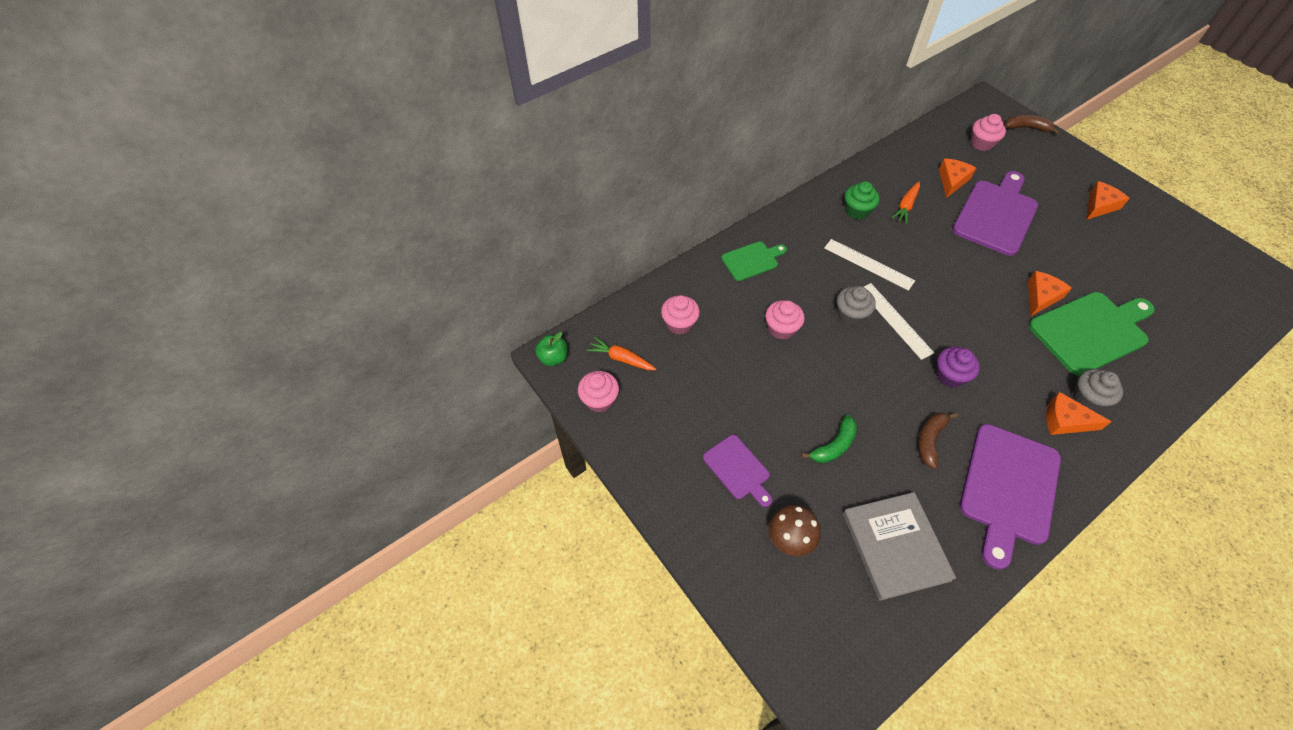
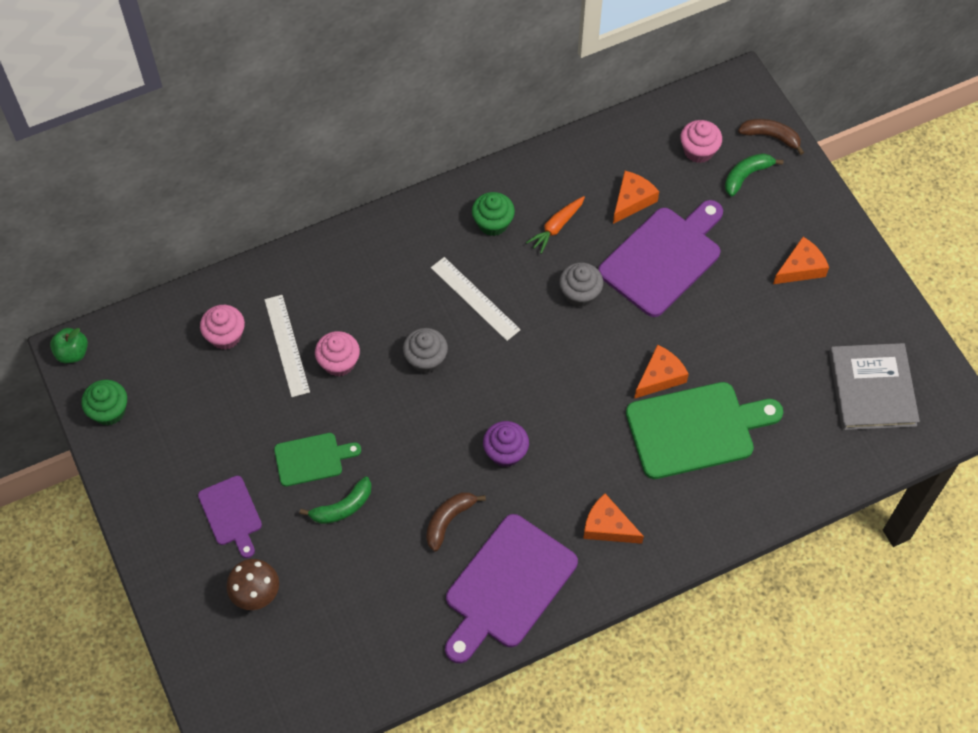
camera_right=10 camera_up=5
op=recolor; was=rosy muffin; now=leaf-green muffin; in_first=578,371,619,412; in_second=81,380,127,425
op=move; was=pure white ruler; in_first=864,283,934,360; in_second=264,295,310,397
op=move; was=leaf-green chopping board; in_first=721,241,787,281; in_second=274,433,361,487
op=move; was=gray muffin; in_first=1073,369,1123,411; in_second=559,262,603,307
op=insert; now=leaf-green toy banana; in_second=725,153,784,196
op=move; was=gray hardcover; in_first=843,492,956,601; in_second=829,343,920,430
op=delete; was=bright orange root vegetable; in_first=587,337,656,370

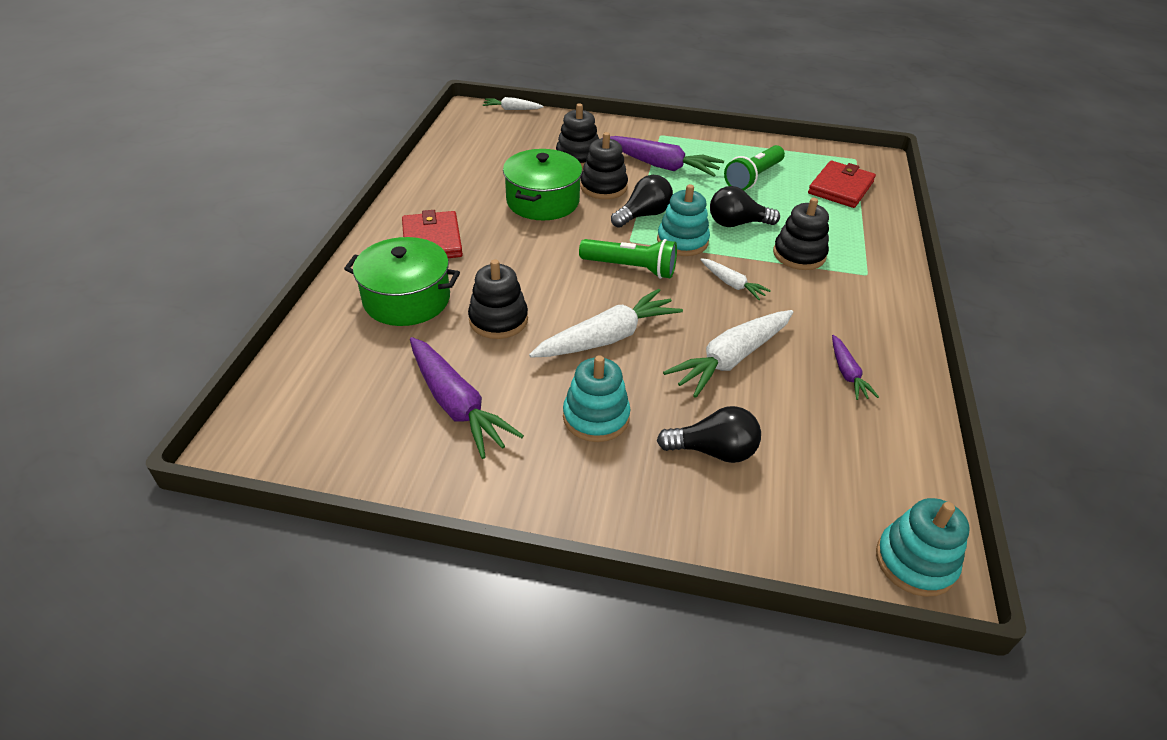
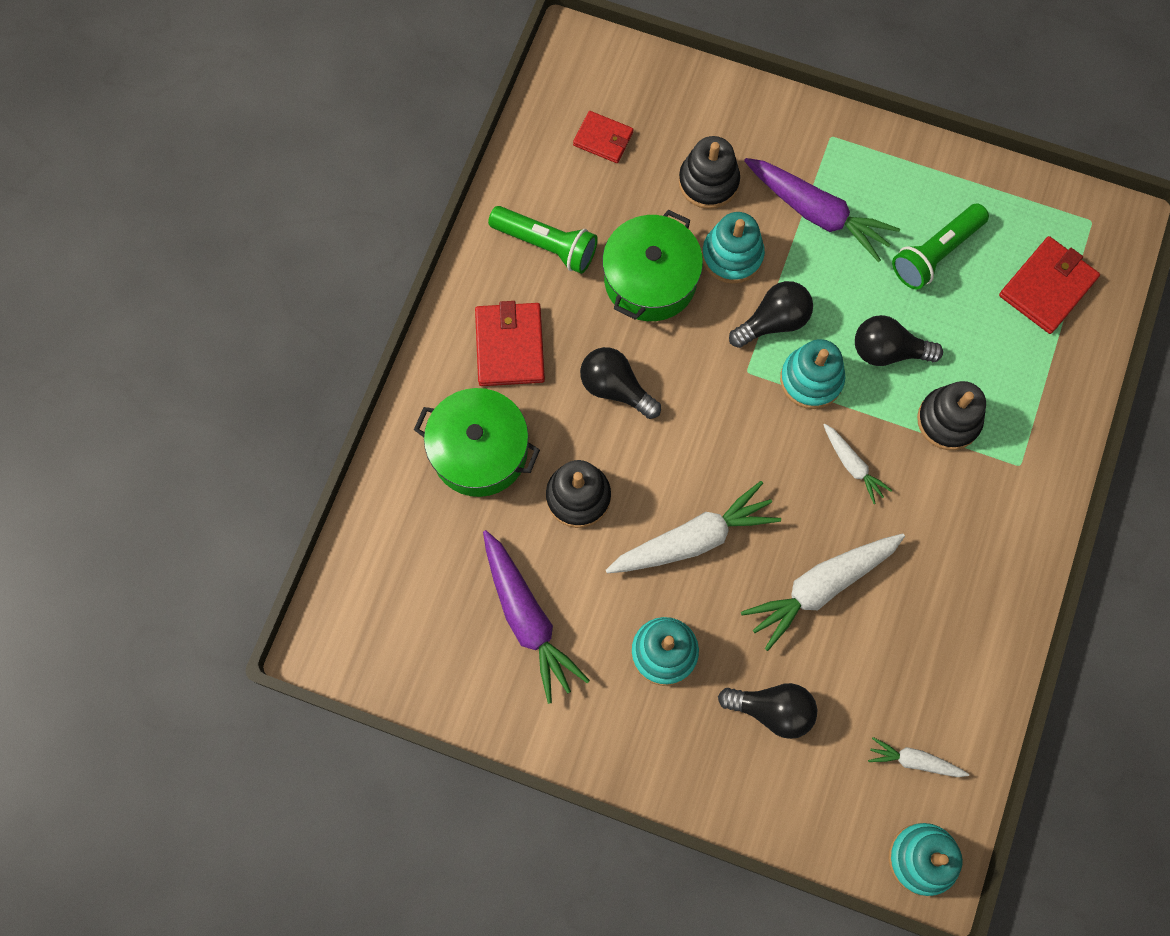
camera_right=10 camera_up=30
op=move; was=leaf-green flashlight; in_first=579,239,677,279; in_second=488,206,598,274
op=insert; now=scarlet billfold; in_second=573,111,633,163
op=insert; now=black lightbulb; in_second=580,347,661,419
op=recolor; was=black stacking toy; now=aqua stacking toy; in_first=580,132,628,199; in_second=702,212,765,284
op=move; was=pure white root vegetable; in_first=483,97,544,110; in_second=868,737,969,777
op=delete; was=royal purple root vegetable; in_first=832,335,879,400

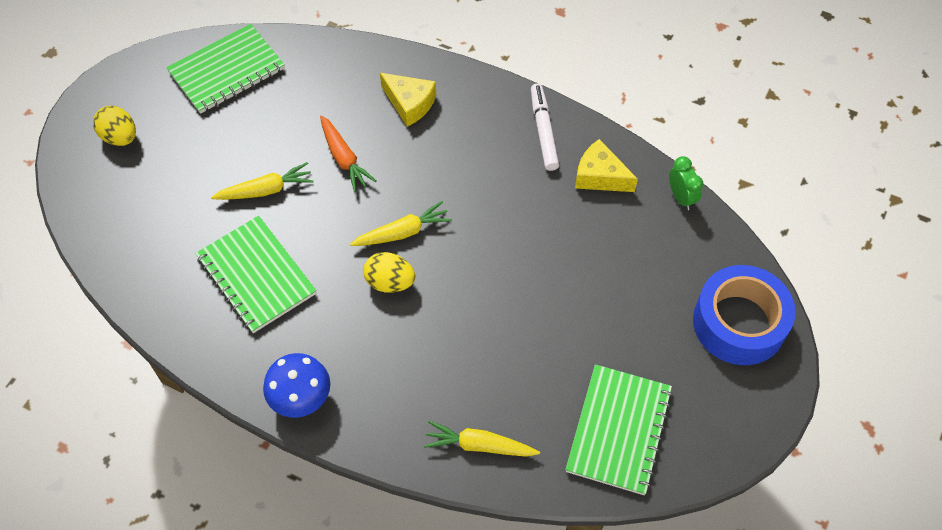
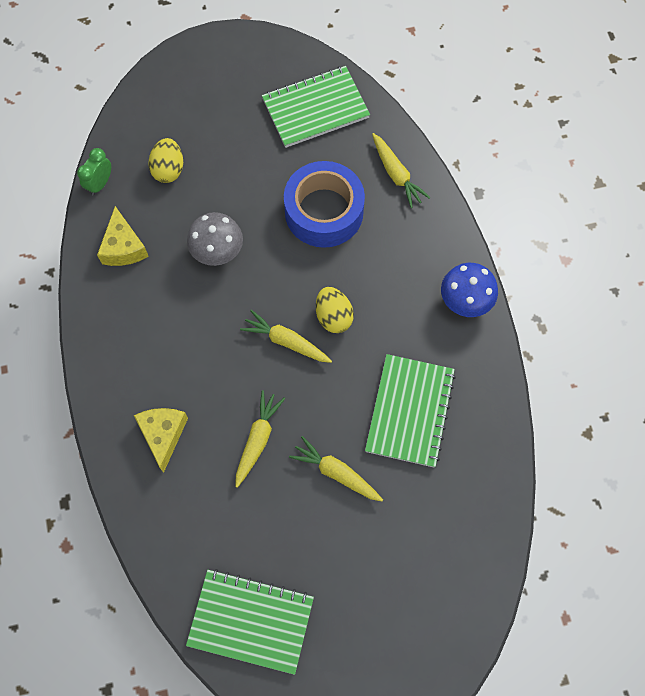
camera_right=-130 camera_up=10
op=move; was=bright yellow toy egg; in_first=93,106,136,146; in_second=148,138,183,183
op=insert; now=gray toadstool; in_second=187,212,243,266
op=recolor; was=bright orange root vegetable; now=bright yellow root vegetable; in_first=320,115,376,192; in_second=235,390,285,488
op=move; was=blue tape; in_first=693,265,796,365; in_second=284,161,365,248
op=delete; was=pure white marker pen; in_first=531,84,559,171

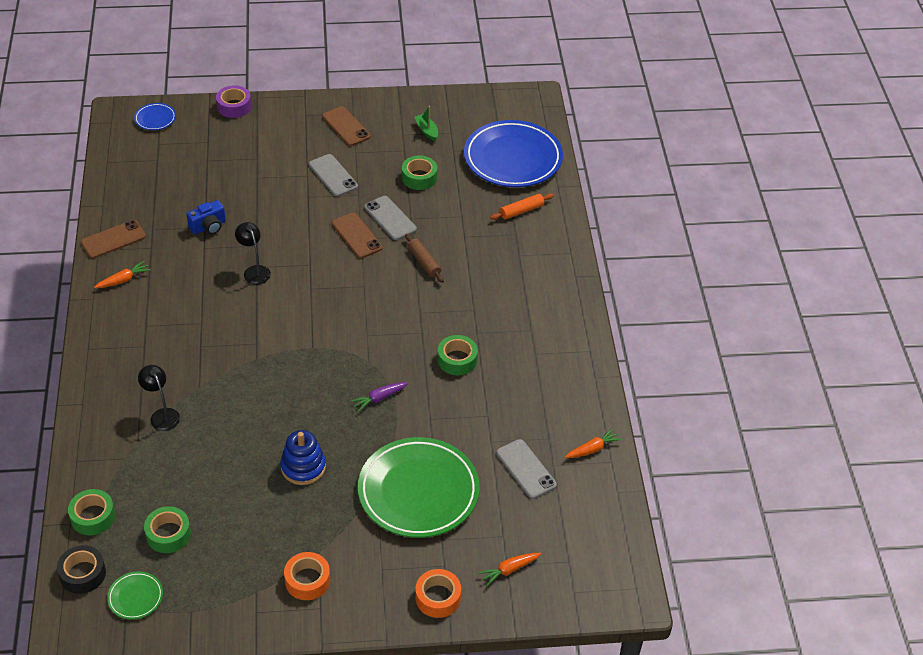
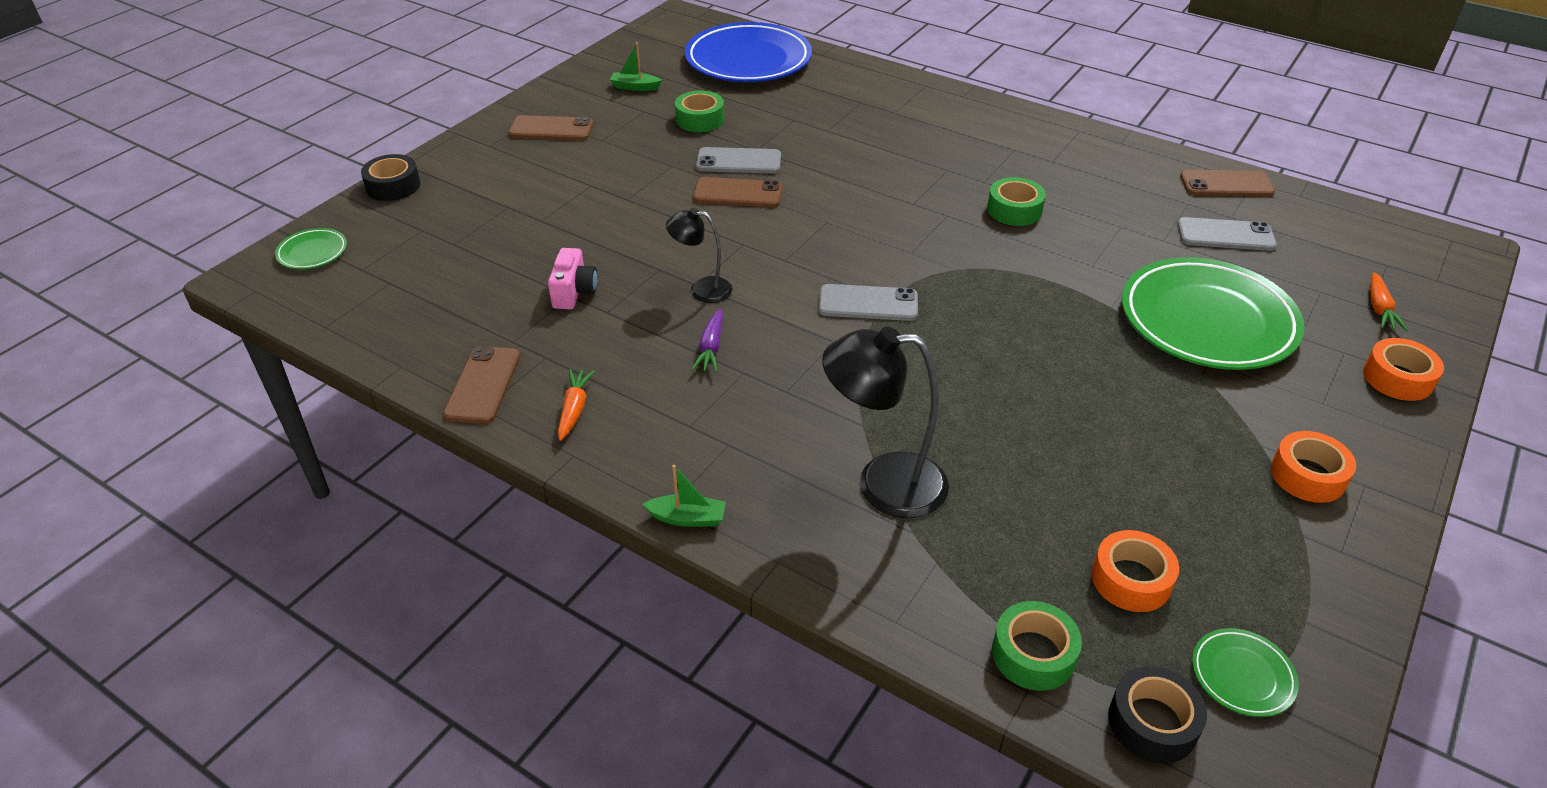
camera_right=-50 camera_up=-5
op=recolor; was=blue plate; now=leaf-green plate; in_first=134,103,176,130; in_second=275,228,347,269
op=recolor; was=royal purple tape; now=black tape; in_first=216,85,251,118; in_second=361,154,421,201
op=recolor; was=blue camera; now=rosy camera; in_first=187,200,226,234; in_second=548,248,598,309
op=insert; now=leaf-green toy boat; in_second=642,465,726,527
op=move; was=royal purple root vegetable; in_first=350,382,408,412; in_second=692,309,723,372
op=move; was=gray phone; in_first=309,154,358,197; in_second=819,284,918,321
op=resize; was=black desk lamp; in_first=138,365,180,431; in_second=822,327,949,518; ratio=1.75
op=recolor; was=leaf-green tape; now=bright orange tape; in_first=144,506,191,553; in_second=1092,530,1179,612
op=replace; was=bright orange root vegetable; now=russet phone; in_first=565,428,623,458; in_second=1180,170,1275,197
op=delete; was=blue stacking toy; in_first=280,430,326,485
op=delete; was=russet pastry roller; in_first=405,234,444,283
op=delete; was=bright orange pastry roller; in_first=490,193,554,220

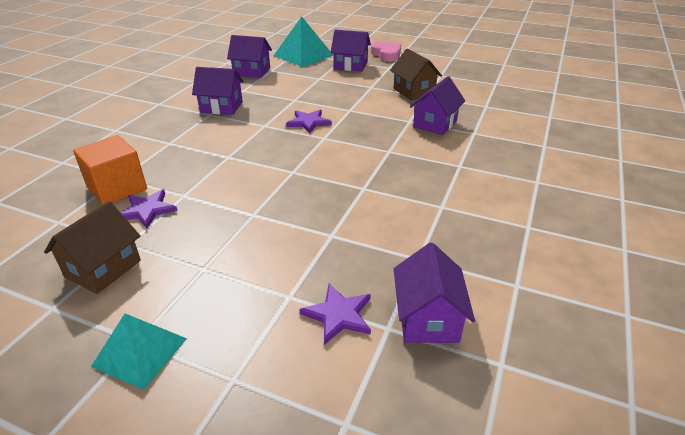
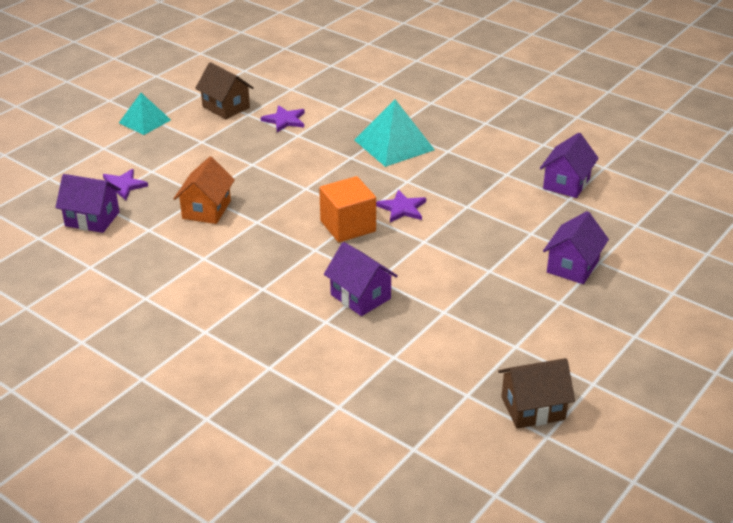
camera_right=105 camera_up=0
op=insert; now=bright orange house; in_second=173,157,235,224
op=move; was=bright orange block; in_first=73,135,147,205; in_second=319,176,376,242
op=move; was=aqua pyramid shape; in_first=274,16,333,67; in_second=354,99,435,167
op=move; was=russet house; in_first=390,49,442,101; in_second=498,358,575,429
op=delete; was=royal purple house; in_first=192,67,244,115
op=delete; was=rosy heart shape; in_first=371,42,401,61

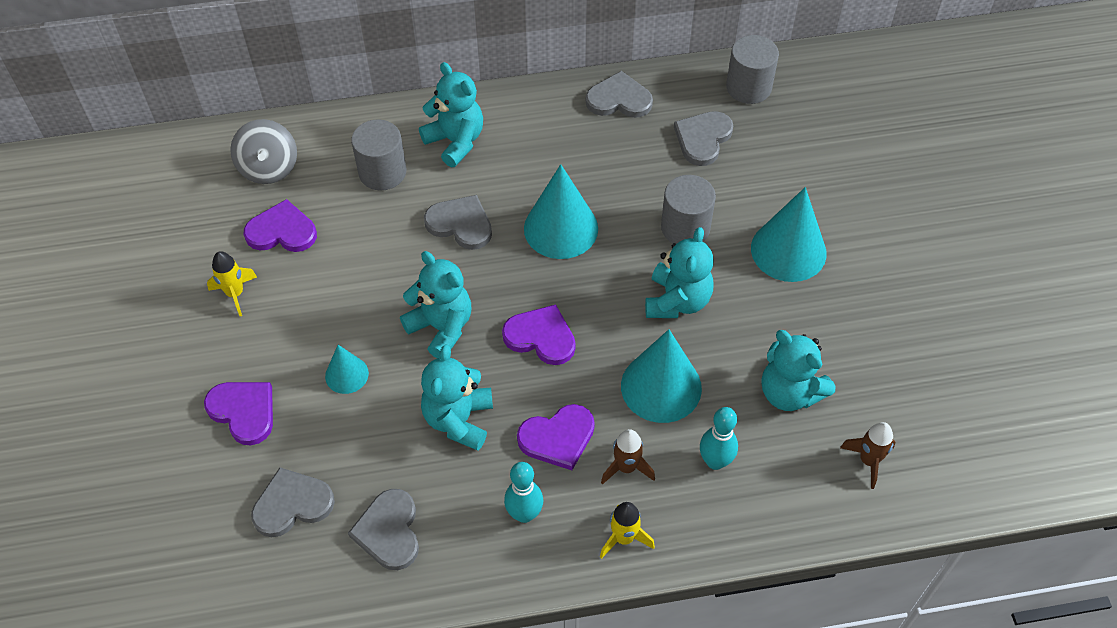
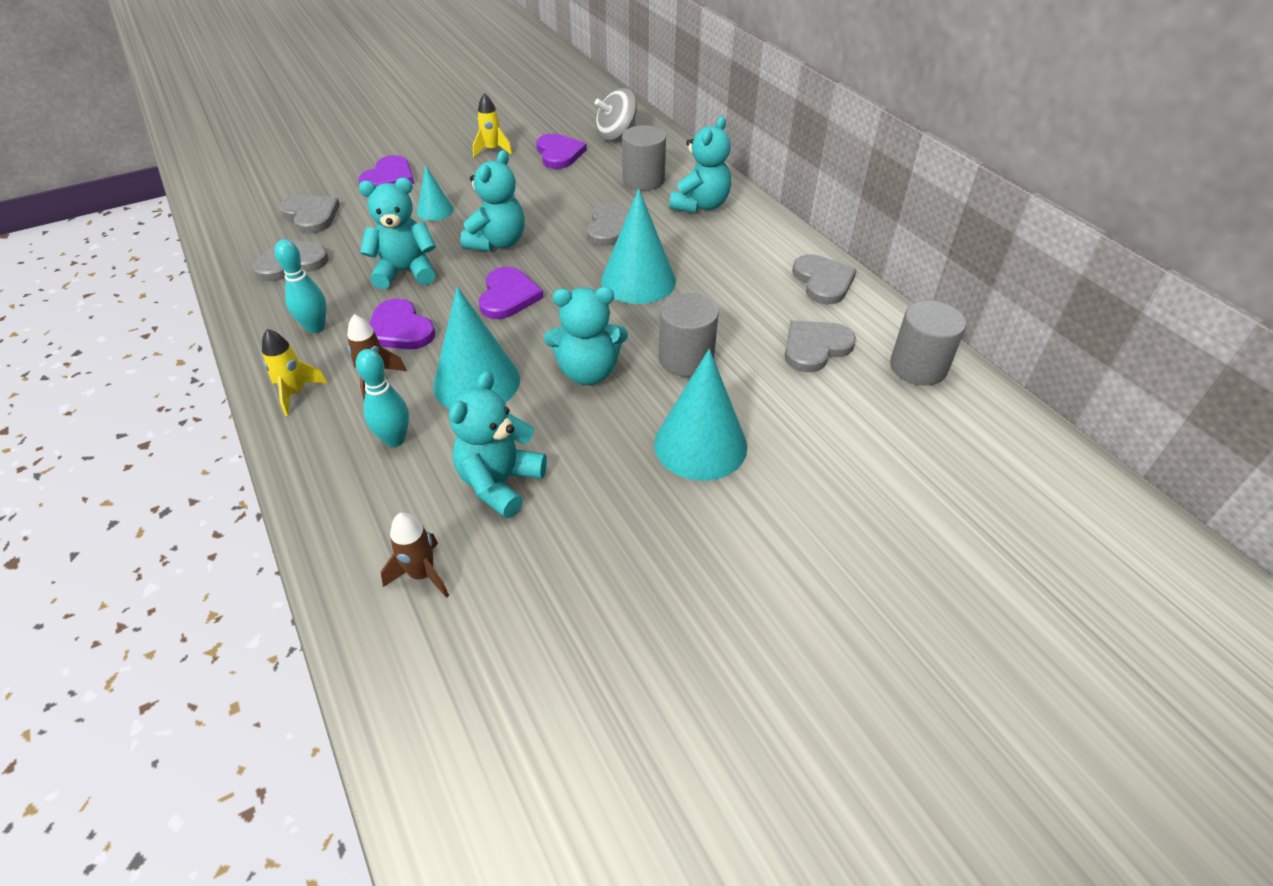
camera_right=70 camera_up=-10
op=rotate; was=gray heart shape; in_first=674,111,733,166; in_second=784,321,856,372; clockwise=-45

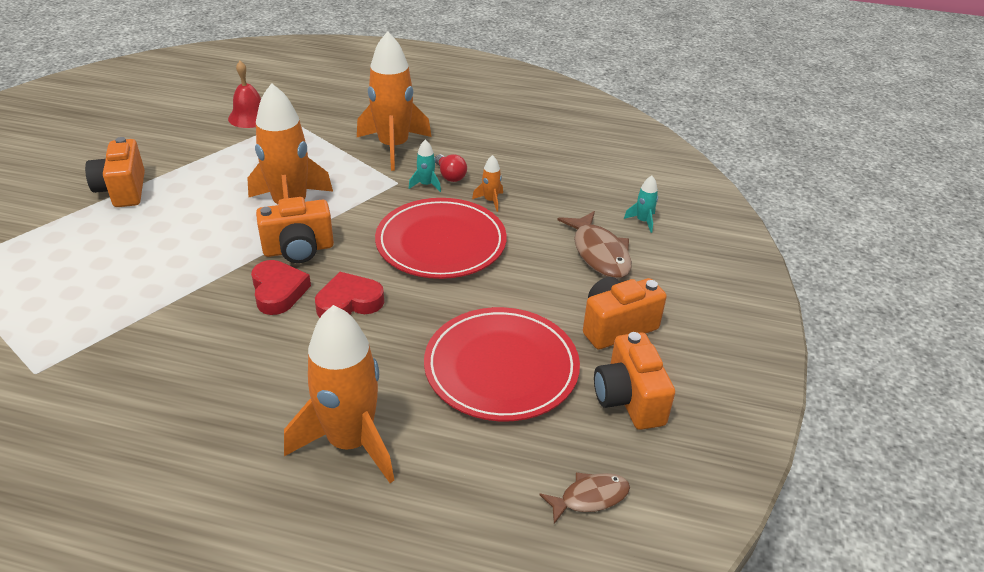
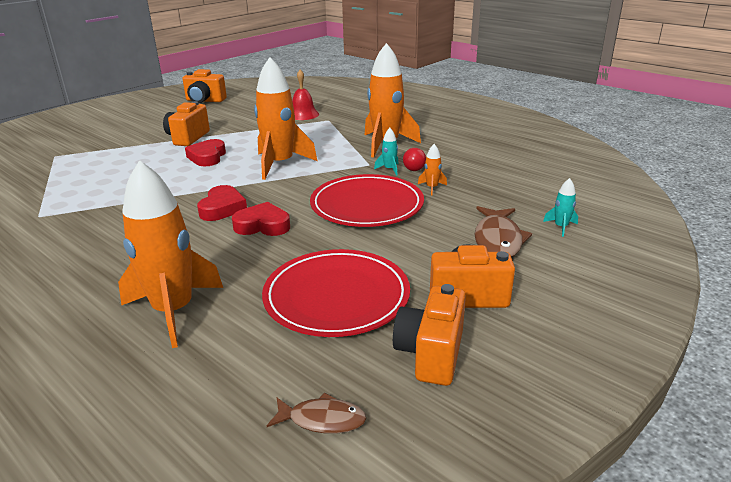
camera_right=30 camera_up=-10
op=move; was=bright orange camera; in_first=256,197,334,263; in_second=183,69,227,103
op=insert; now=scarlet heart shape; in_second=185,139,226,166

